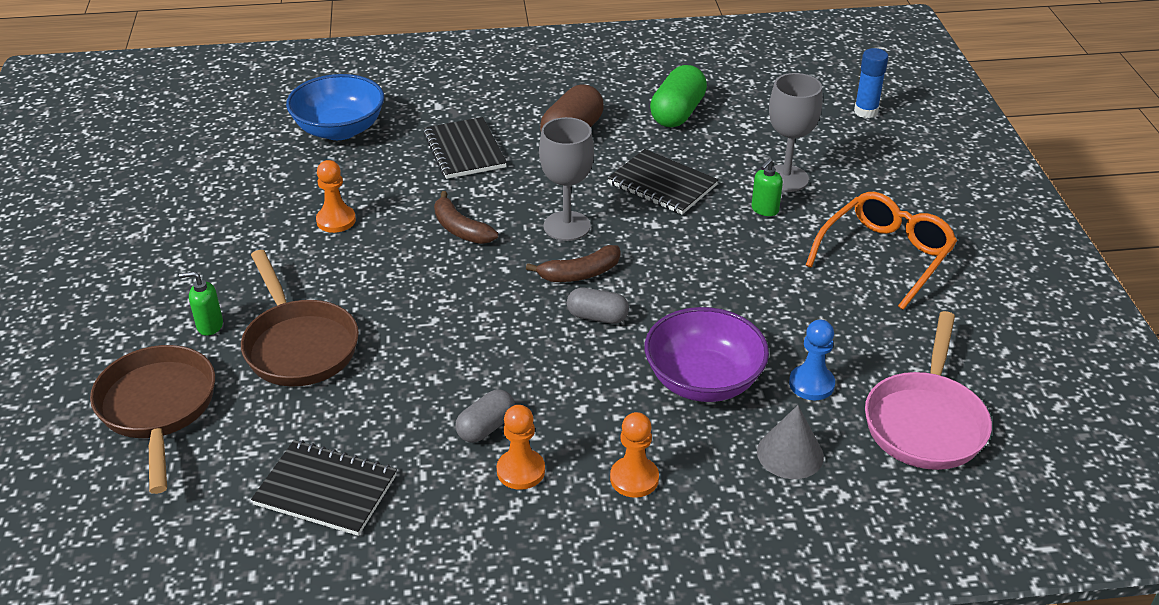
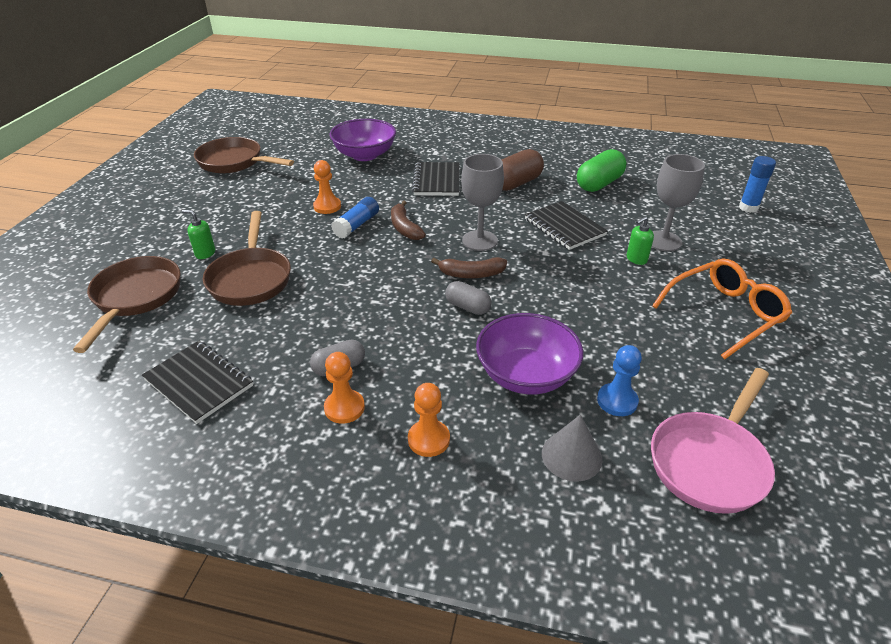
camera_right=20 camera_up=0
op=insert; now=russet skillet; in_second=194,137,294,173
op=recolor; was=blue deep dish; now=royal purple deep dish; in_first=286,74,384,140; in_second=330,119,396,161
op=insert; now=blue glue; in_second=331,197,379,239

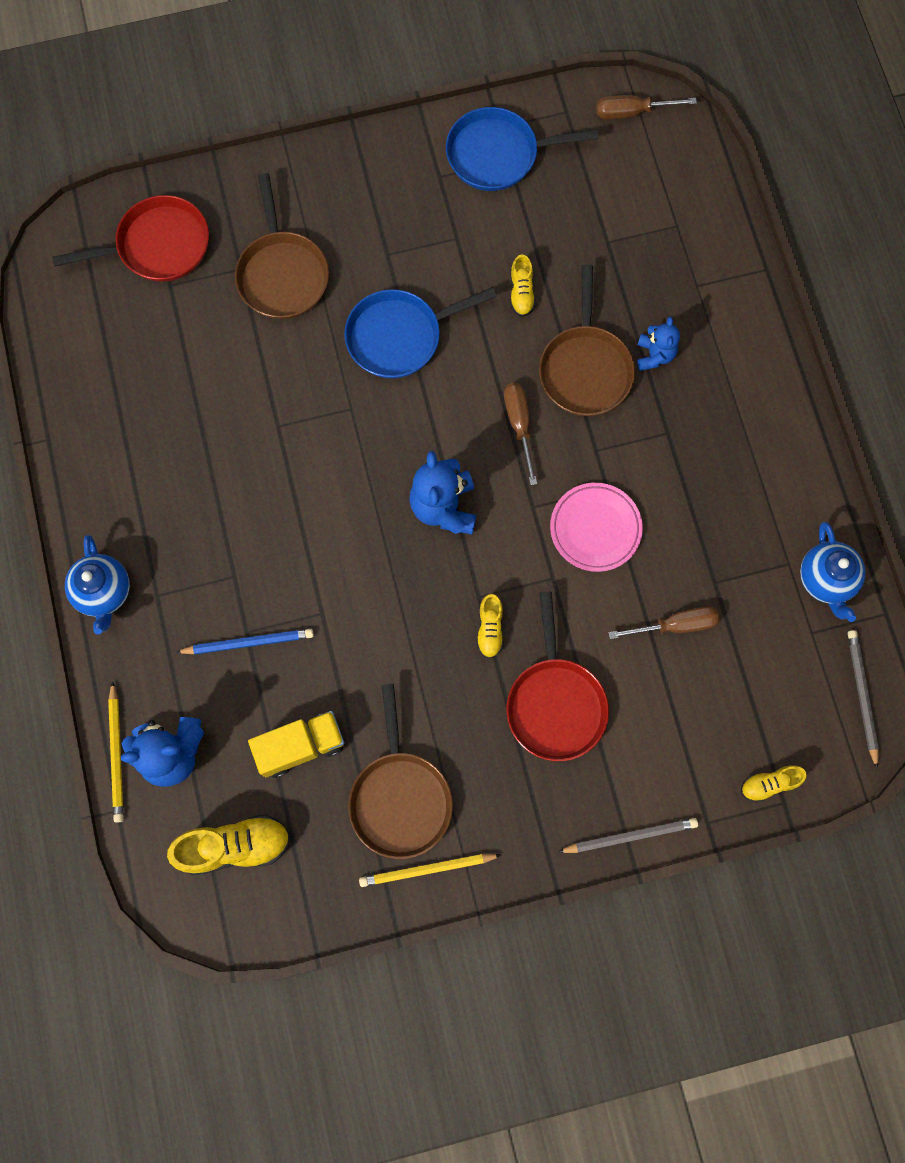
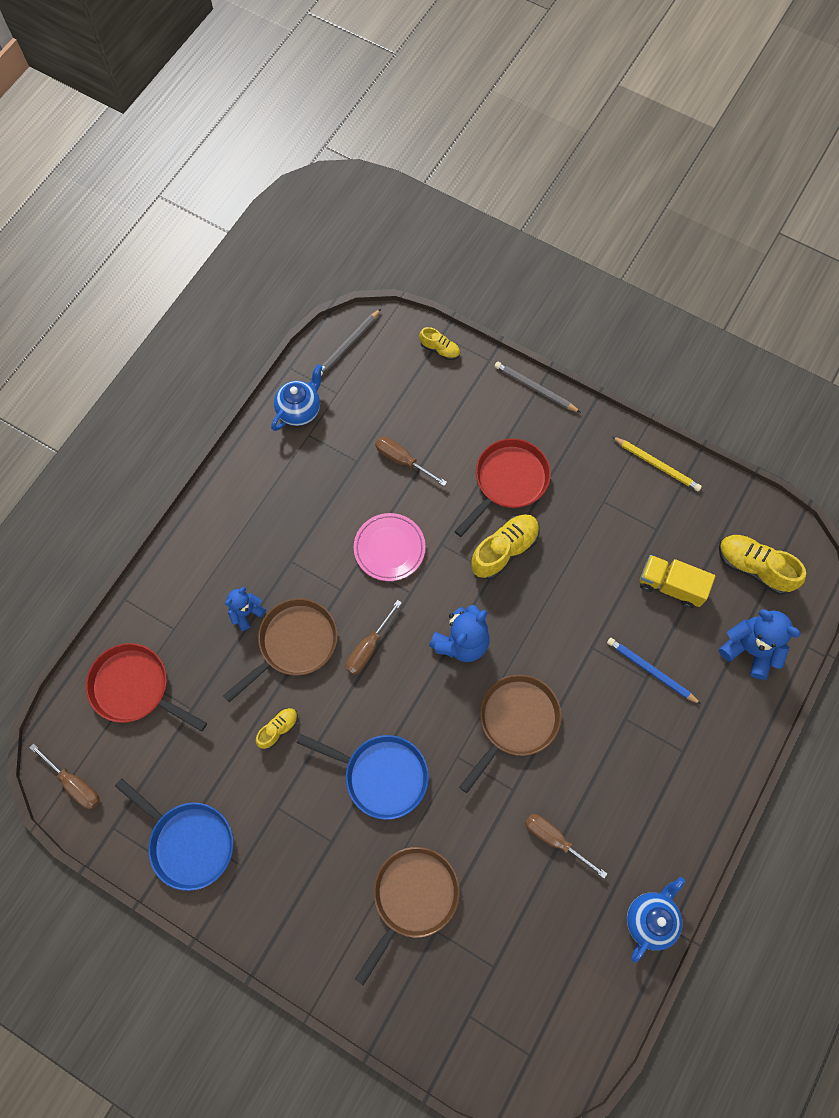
camera_right=-135 camera_up=-5
op=move; was=scarlet skillet; in_first=52,195,209,282; in_second=86,643,207,731
op=move; was=russet skillet; in_first=348,684,453,859; in_second=459,674,561,793
op=resize; was=bright yellow shoe; in_first=477,594,503,659; in_second=471,514,540,579; ratio=1.79
op=insert; now=russet hand screwdriver; in_second=525,814,608,879
op=move; was=blue china teapot; in_first=65,535,130,634; in_second=627,877,685,963
op=delete; was=bright yellow lead pencil; in_first=108,681,123,823

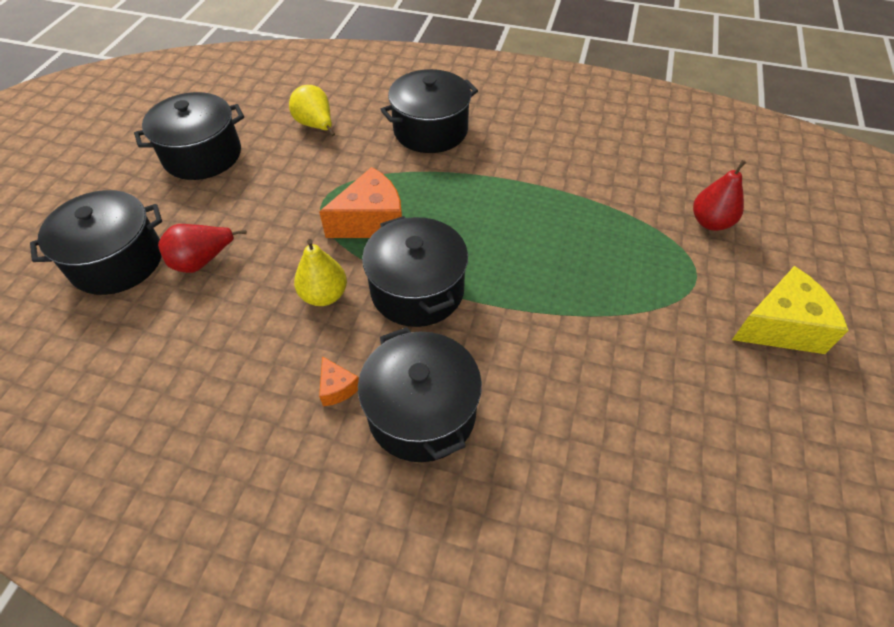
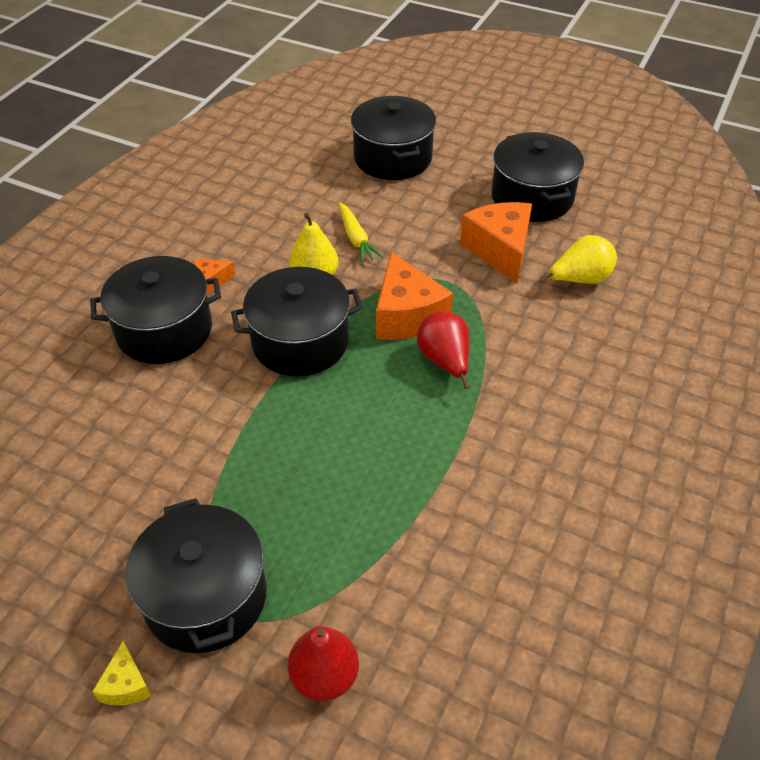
camera_right=100 camera_up=-5
op=resize; was=bright yellow cheese; in_first=732,266,849,354; in_second=92,640,151,706; ratio=0.48
op=move; was=black stockpot; in_first=380,69,478,153; in_second=125,498,267,653
op=insert; now=bright yellow root vegetable; in_second=339,202,383,263
op=move; was=scarlet pear; in_first=158,224,247,273; in_second=417,311,469,389
op=insert; now=bright orange cheese; in_second=460,202,532,283

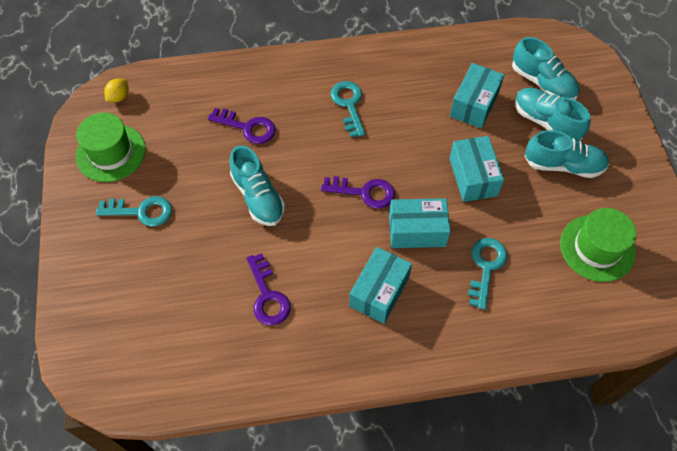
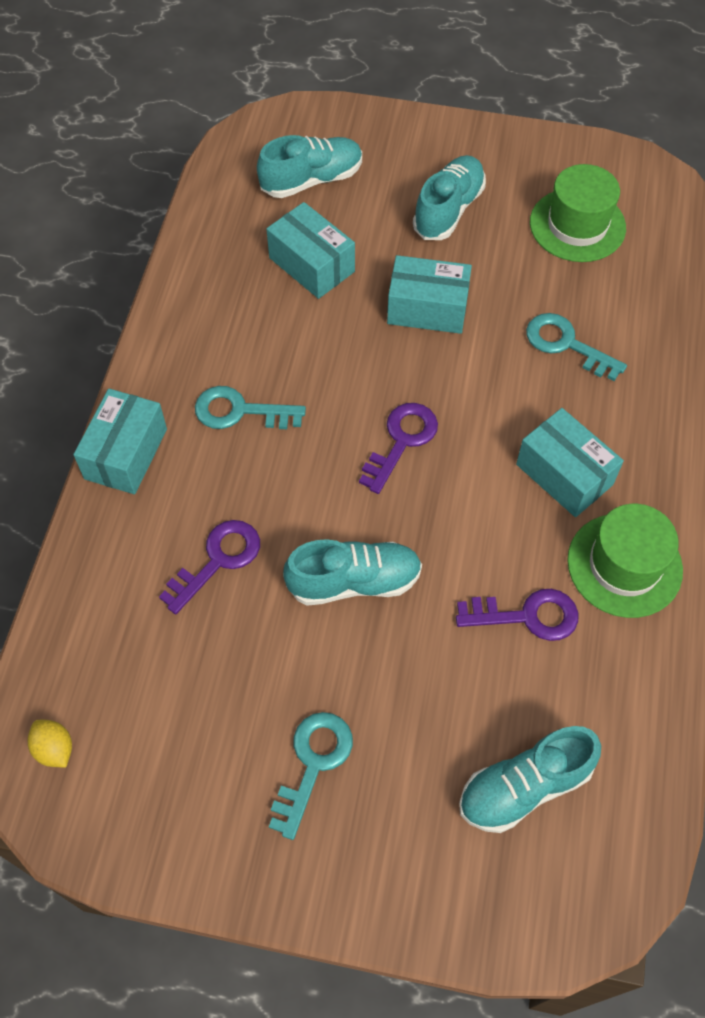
camera_right=-70 camera_up=0
op=move; was=aqua parcel; in_first=389,198,450,248; in_second=73,389,167,494
op=move; was=aqua shoe; in_first=515,88,590,140; in_second=459,726,601,833
op=move; was=leaf-green top hat; in_first=76,113,146,182; in_second=567,504,683,618

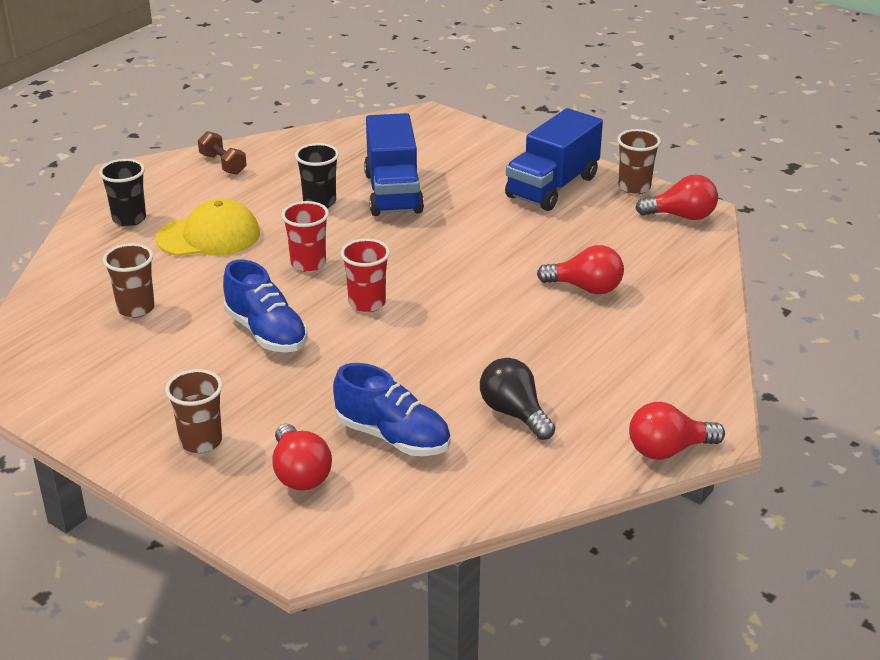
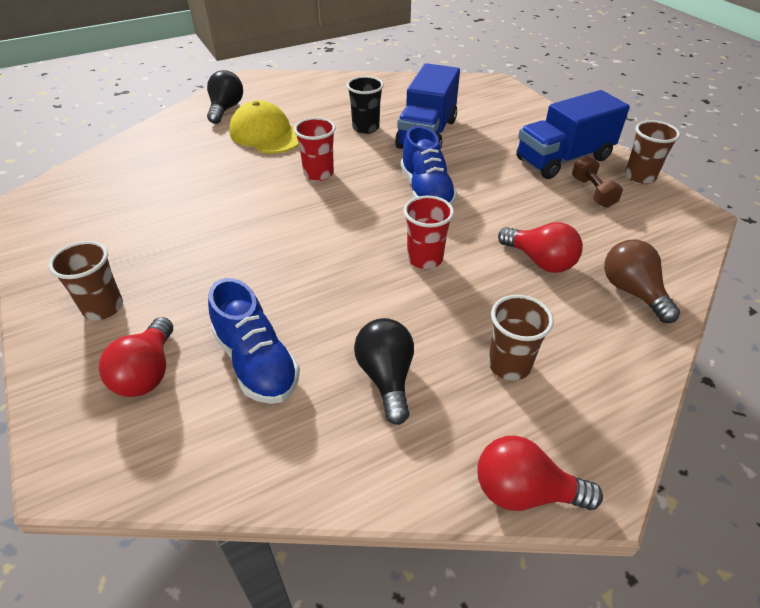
camera_right=25 camera_up=10
op=replace; was=black cup; now=black lightbulb; in_first=99,159,146,227; in_second=207,70,243,124
op=rotate; was=bright yellow peaked cap; in_first=156,198,260,256; in_second=229,100,299,154; clockwise=-150
op=move; was=blue shoe; in_first=223,260,308,352; in_second=401,126,457,205
op=move; was=scarlet cup; in_first=341,238,390,313; in_second=403,196,454,269
op=move; was=russet cup; in_first=103,243,155,318; in_second=488,295,554,381
op=move; was=russet free weight; in_first=198,131,247,175; in_second=572,156,623,208
op=insert; now=russet lightbulb; in_second=604,240,680,323
op=delete; was=scarlet lightbulb; in_first=635,175,718,220

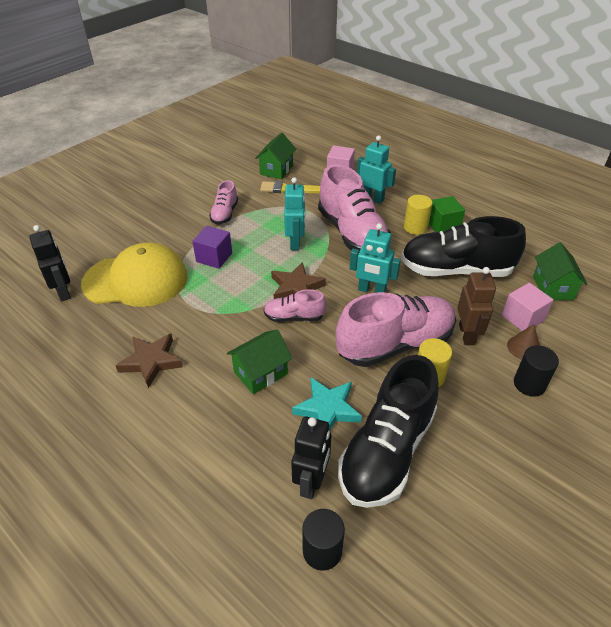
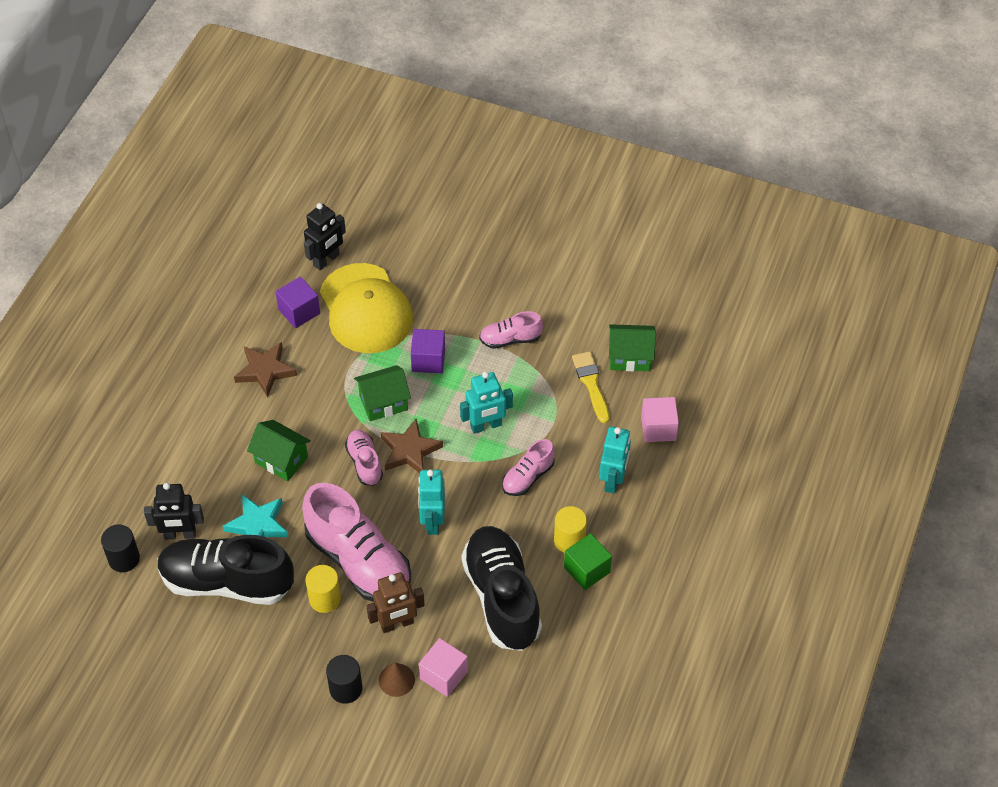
camera_right=70 camera_up=10
op=insert; now=royal purple block; in_second=275,277,320,328
op=move; was=leaf-green house; in_first=533,242,587,300; in_second=354,365,411,421
op=resize; was=rosy shoe; in_first=318,164,391,252; in_second=502,439,555,496; ratio=0.5

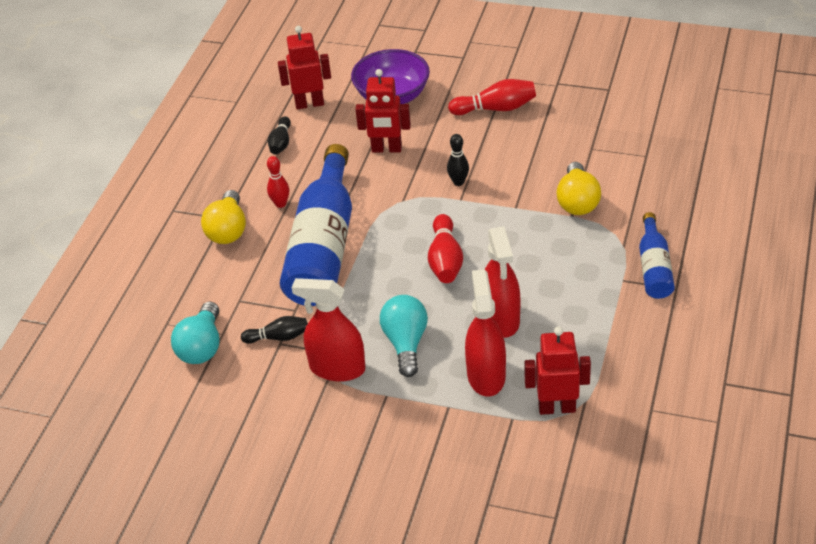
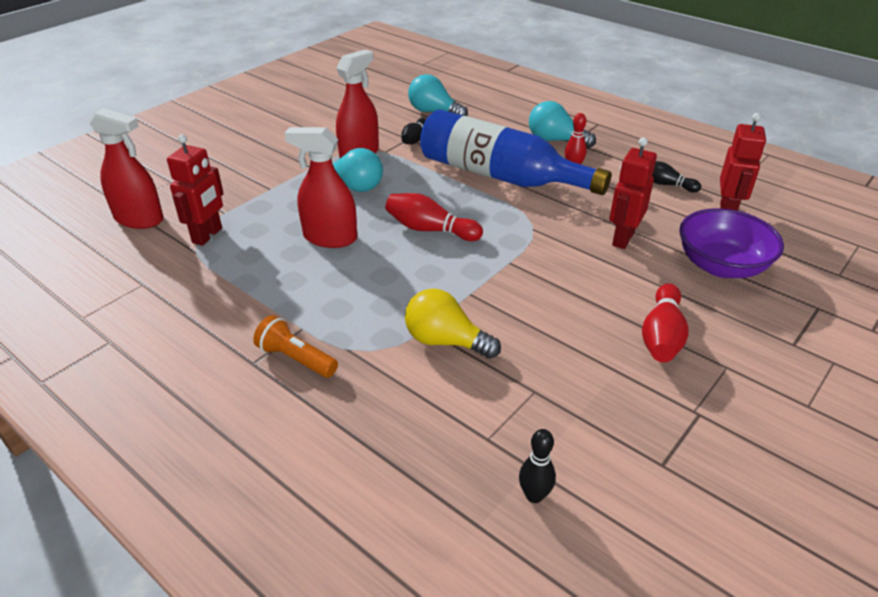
camera_right=110 camera_up=-5
op=move; was=scarlet spray bottle; in_first=465,269,506,397; in_second=89,108,164,229
op=replace; was=blue flask; now=bright orange flashlight; in_first=639,212,675,299; in_second=253,315,338,378
op=move; was=black tenpin; in_first=447,134,469,186; in_second=519,429,556,503
op=recolor; was=bright yellow lightbulb; now=aqua lightbulb; in_first=201,190,246,244; in_second=529,101,596,148

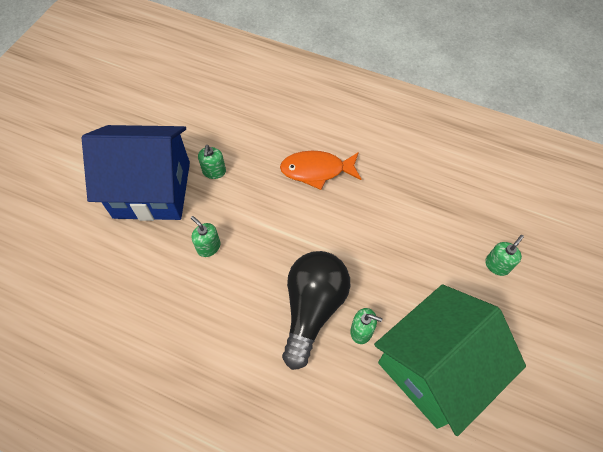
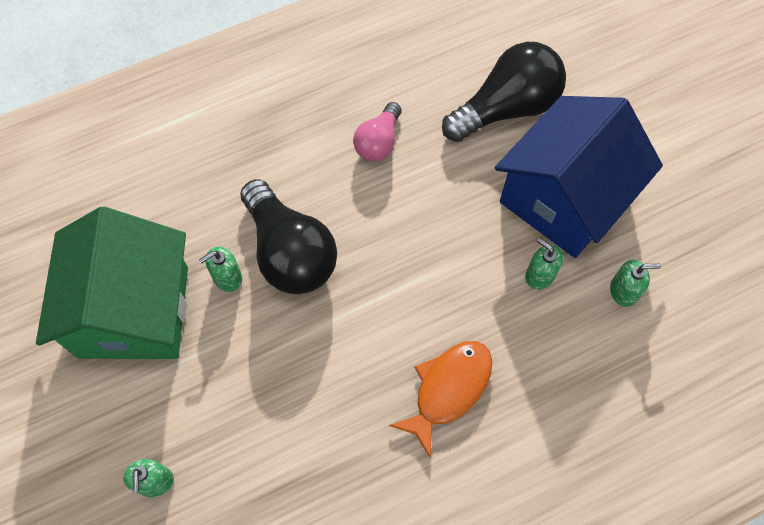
camera_right=130 camera_up=5
op=insert; now=rosy lightbulb; in_second=353,102,401,162
op=insert; now=black lightbulb; in_second=442,42,566,142
op=move; was=leaf-green pump bottle; in_first=191,216,221,257; in_second=610,260,661,307

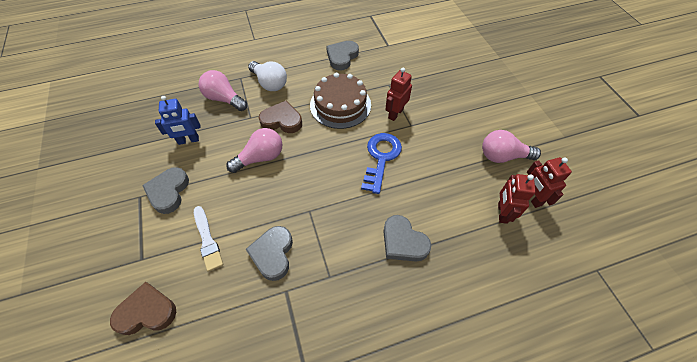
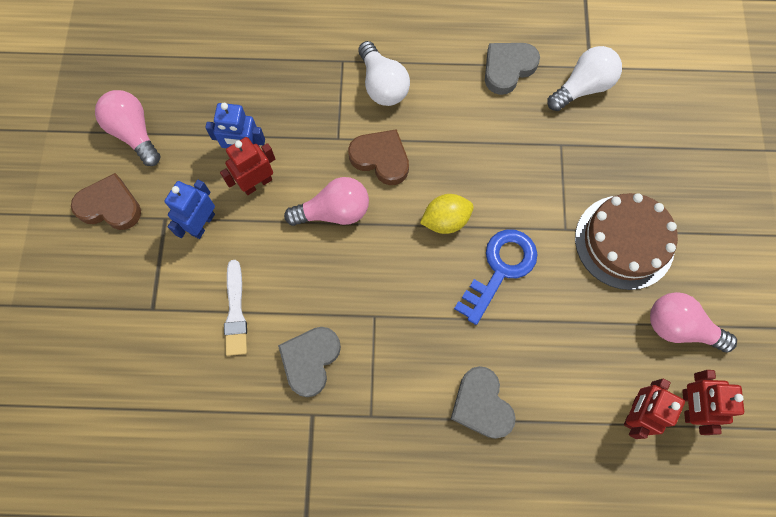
camera_right=20 camera_up=15
op=move; was=russet heart shape; in_first=110,282,176,335; in_second=71,173,141,230
op=move; was=rosy lightbulb; in_first=198,70,247,111; in_second=95,90,161,166
op=replace; was=gray heart shape; now=blue toy robot; in_first=142,167,189,214; in_second=164,179,215,239
op=move; was=scarlet toy robot; in_first=386,68,412,121; in_second=220,137,275,195
op=insert; now=bright yellow lemon; in_second=420,194,474,234
op=insert; now=pure white lightbulb; in_second=547,46,622,111
op=move; was=russet gateau; in_first=310,73,371,129; in_second=575,193,678,290

